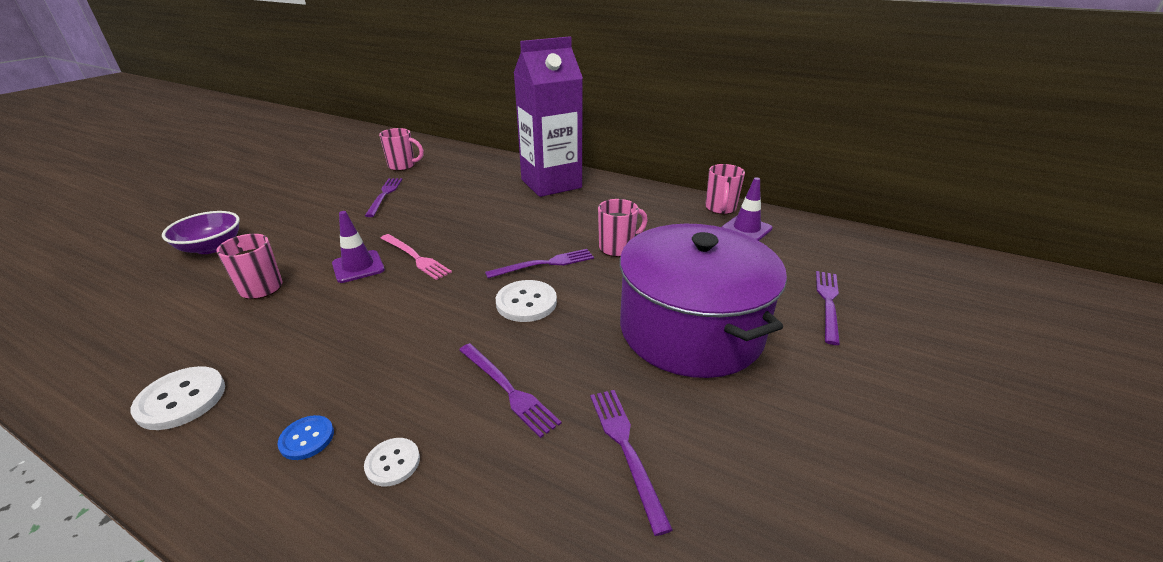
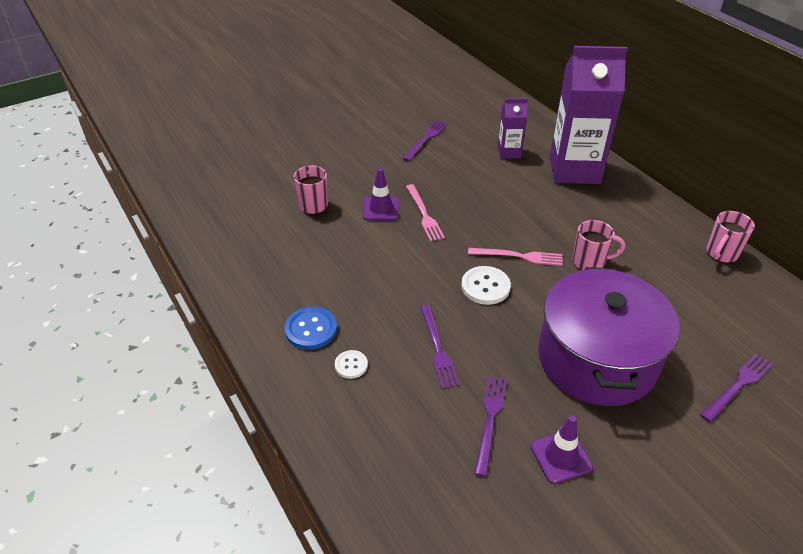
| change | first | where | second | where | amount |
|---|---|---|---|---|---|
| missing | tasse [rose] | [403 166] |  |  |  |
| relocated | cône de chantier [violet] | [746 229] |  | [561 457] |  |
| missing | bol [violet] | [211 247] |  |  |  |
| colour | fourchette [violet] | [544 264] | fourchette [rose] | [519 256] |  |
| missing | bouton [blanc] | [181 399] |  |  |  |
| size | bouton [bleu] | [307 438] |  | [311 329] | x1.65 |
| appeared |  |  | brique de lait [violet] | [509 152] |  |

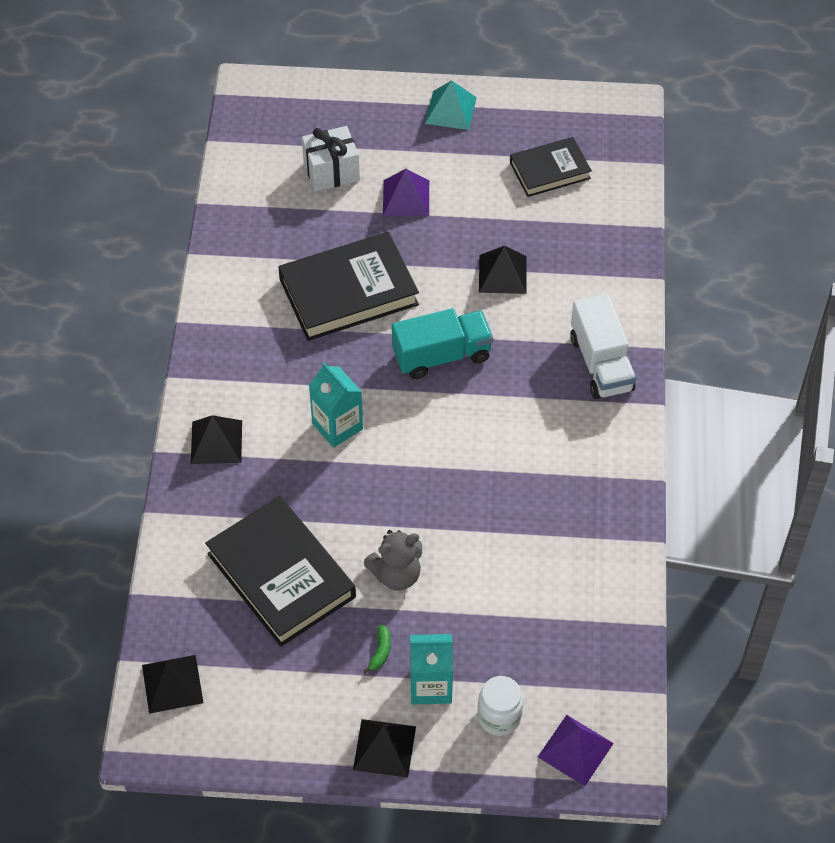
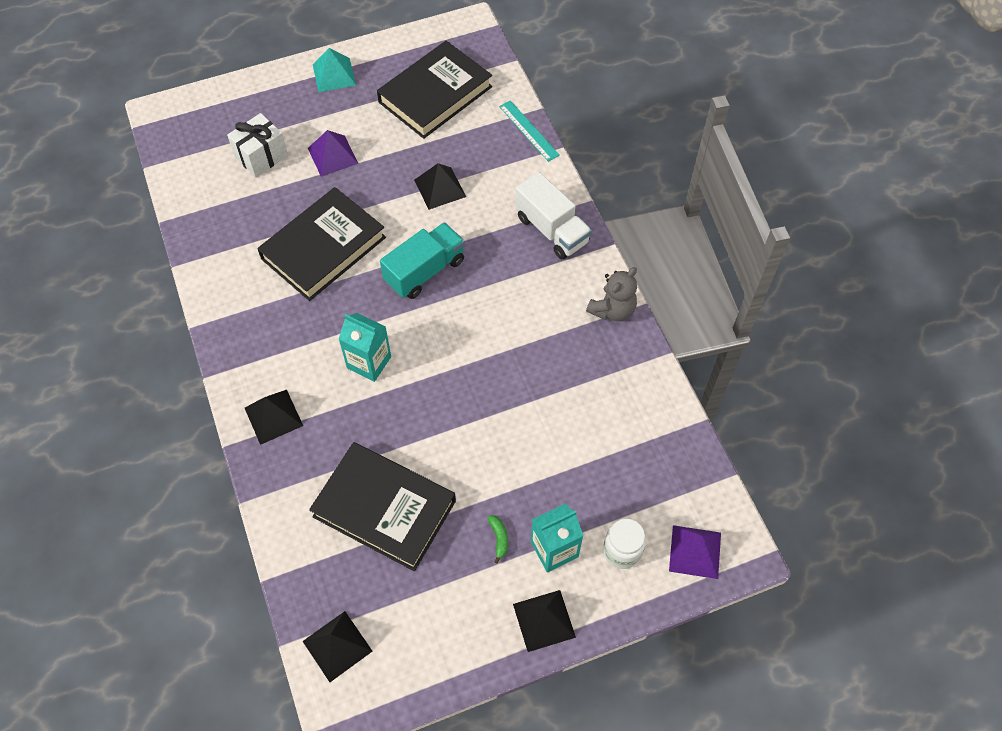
| change | first | where | second | where | amount |
|---|---|---|---|---|---|
| size | livre [noir] | [550 170] |  | [435 94] | x1.66 |
| relocated | ours en peluche [gris] | [396 574] |  | [612 310] |  |
| appeared |  |  | règle [turquoise] | [528 130] |  |

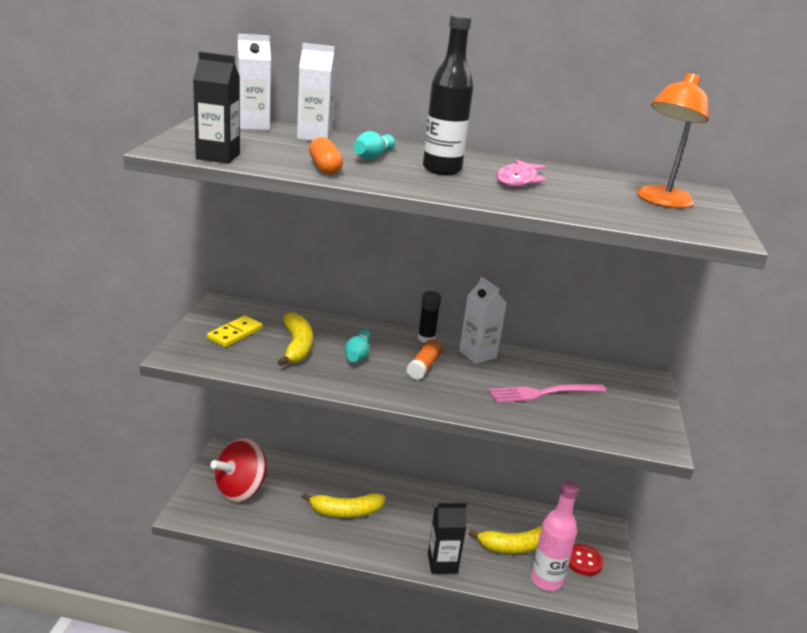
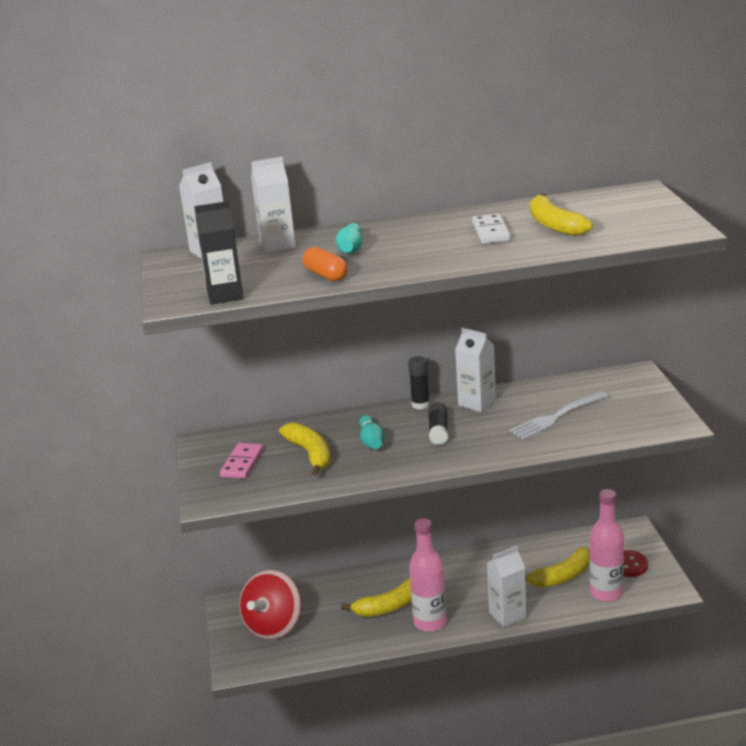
| change | first | where | second | where | amount |
|---|---|---|---|---|---|
| missing | bouteille [noir] | [442 169] |  |  |  |
| missing | lampe [orange] | [660 201] |  |  |  |
| exchanged | poisson [rose] | [518 180] | domino [blanc] | [491 232] |  |
| colour | domino [jaune] | [235 333] | domino [rose] | [242 463] |  |
| colour | bâton de colle [orange] | [424 367] | bâton de colle [noir] | [438 431] |  |
| colour | fourchette [rose] | [543 393] | fourchette [blanc] | [557 417] |  |
| colour | brique de lait [noir] | [442 563] | brique de lait [blanc] | [507 615] |  |
| appeared |  |  | banane [jaune] | [554 225] |  |
| appeared |  |  | bouteille [rose] | [430 622] |  |

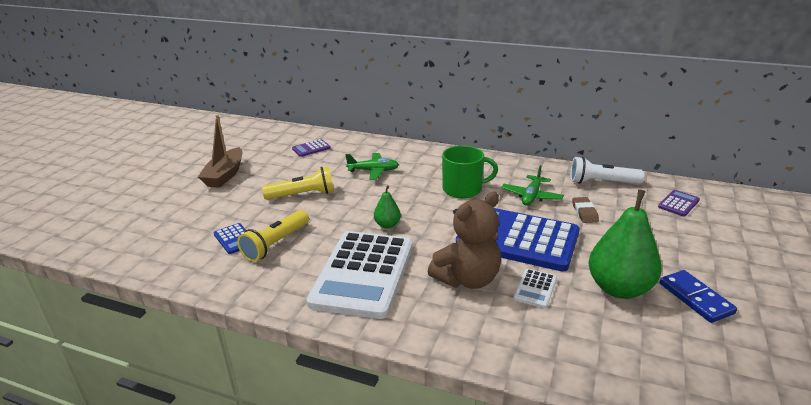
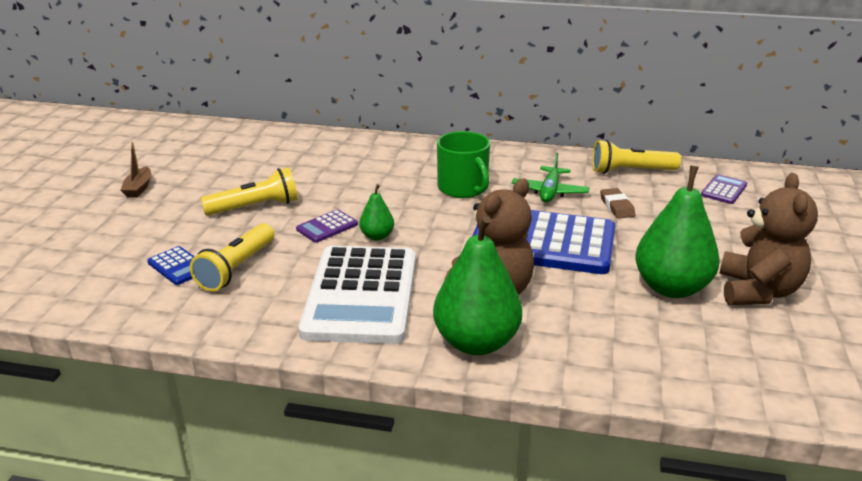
| change | first | where | second | where | amount |
|---|---|---|---|---|---|
| size | bateau [marron] | [225 175] |  | [138 188] | x0.57 |
| relocated | calculatrice [violet] | [311 148] |  | [327 227] |  |
| spun | tasse [vert] | [463 189] |  | [463 188] | 75 degrees clockwise |
| missing | avion [vert] | [373 171] |  |  |  |
| colour | lampe de poche [blanc] | [601 182] | lampe de poche [jaune] | [631 171] |  |
| missing | calculatrice [blanc] | [535 288] |  |  |  |
| exchanged | domino [bleu] | [695 298] | ours en peluche [marron] | [758 291] |  |
| appeared |  |  | poire [vert] | [476 342] |  |

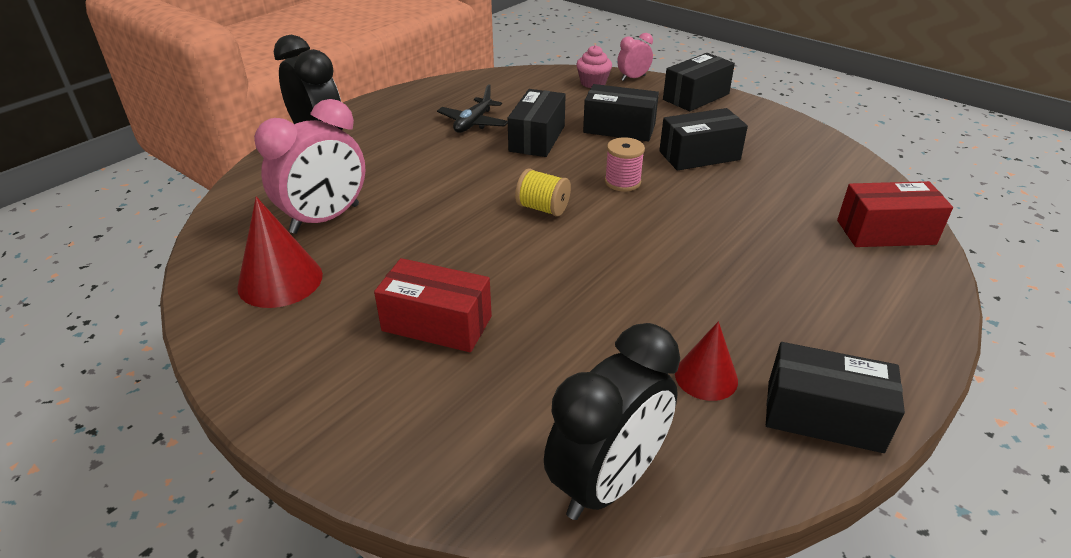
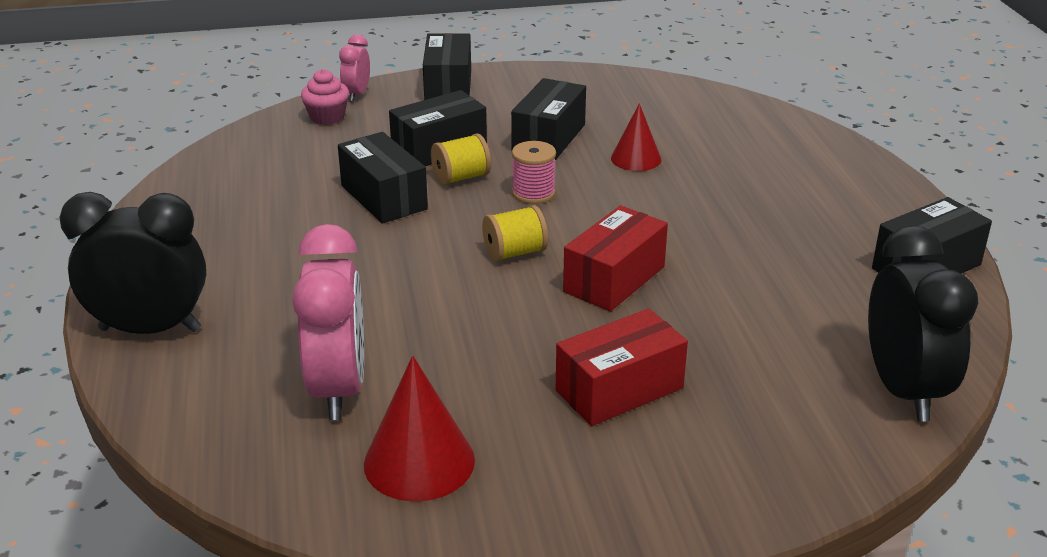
| change | first | where | second | where | amount |
|---|---|---|---|---|---|
| missing | avion [noir] | [473 123] |  |  |  |
| relocated | boîte [rouge] | [885 232] |  | [614 279] |  |
| relocated | cône [rouge] | [706 377] |  | [636 158] |  |
| appeared |  |  | bobine [jaune] | [461 177] |  |

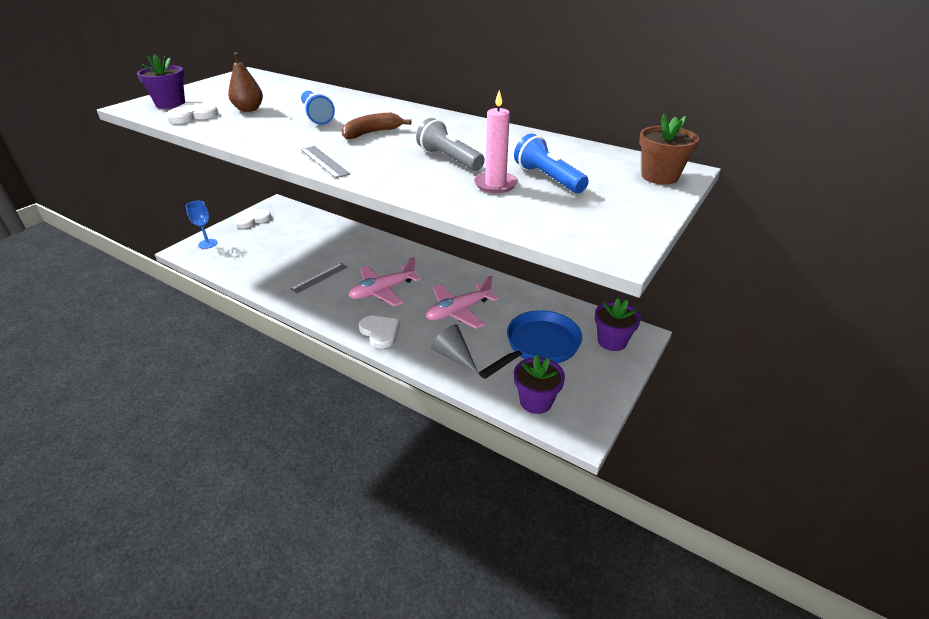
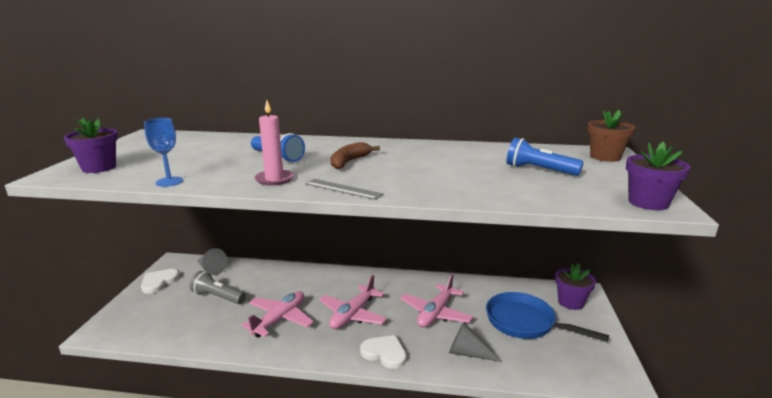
| change | first | where | second | where | amount |
|---|---|---|---|---|---|
| missing | poire [marron] | [249 109] |  |  |  |
| relocated | bougie [rose] | [495 184] |  | [274 179] |  |
| missing | cœur [blanc] | [192 116] |  |  |  |
| relocated | lampe de poche [gris] | [449 159] |  | [218 297] |  |
| relocated | verre à pied [bleu] | [208 244] |  | [169 182] |  |
| exchanged | règle [gris] | [319 278] | avion [rose] | [280 319] |  |
| spun | poêle [bleu] | [539 346] |  | [525 322] | 75 degrees counterclockwise |
| relocated | pot de fleurs [violet] | [536 401] |  | [648 202] |  |
| appeared |  |  | cône [gris] | [211 269] |  |

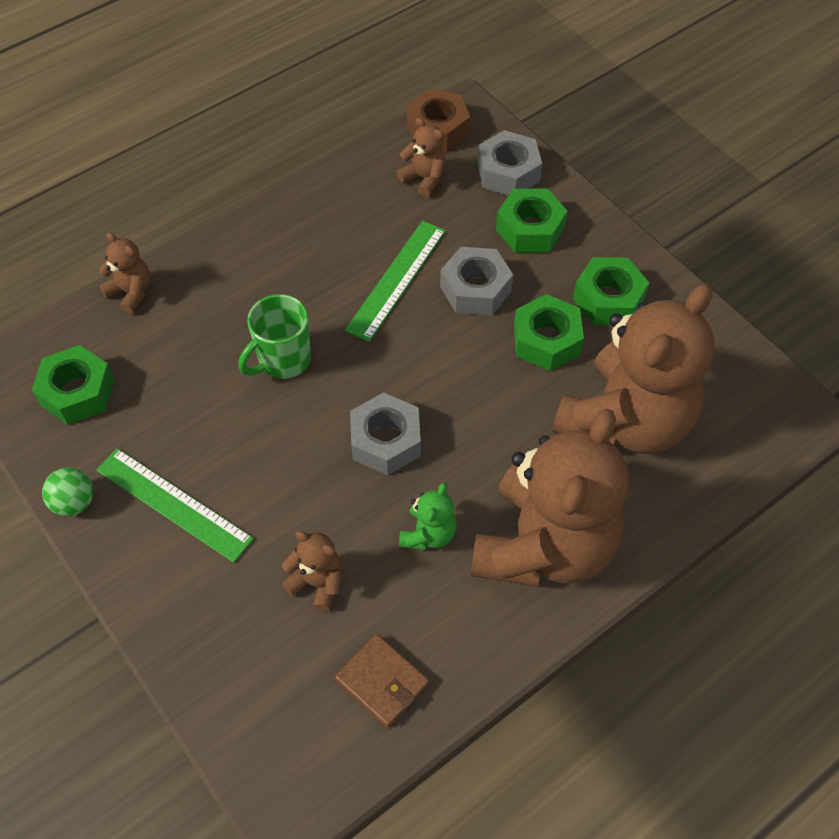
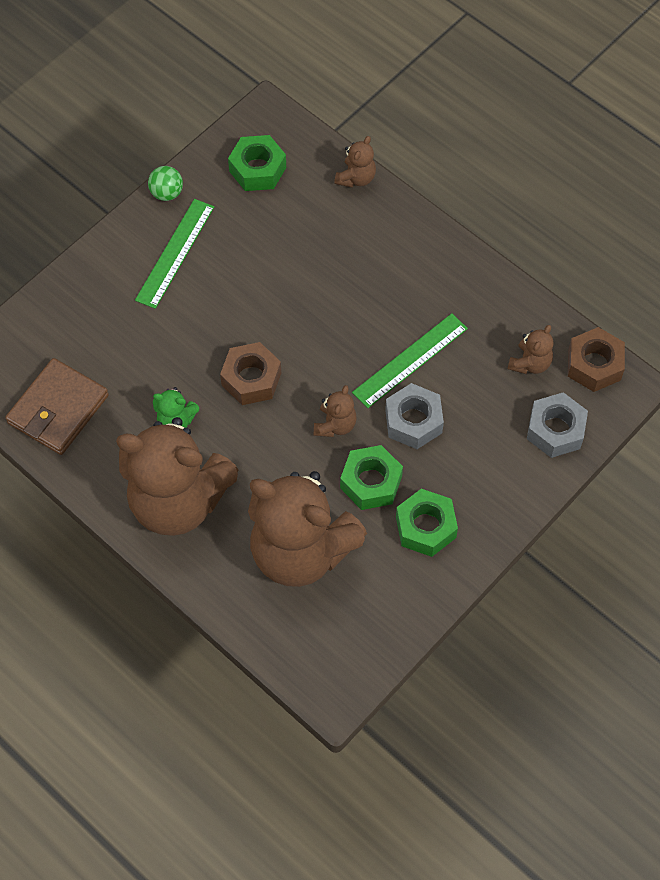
| change | first | where | second | where | amount |
|---|---|---|---|---|---|
| missing | écrou [vert] | [530 229] |  |  |  |
| spun | règle [vert] | [397 280] |  | [410 360] | 60 degrees counterclockwise |
| missing | tasse [vert] | [283 360] |  |  |  |
| colour | écrou [gris] | [386 441] | écrou [marron] | [251 379] |  |
| relocated | ours en peluche [marron] | [317 582] |  | [335 425] |  |
| size | portefeuille [marron] | [382 682] |  | [58 409] | x1.59 |

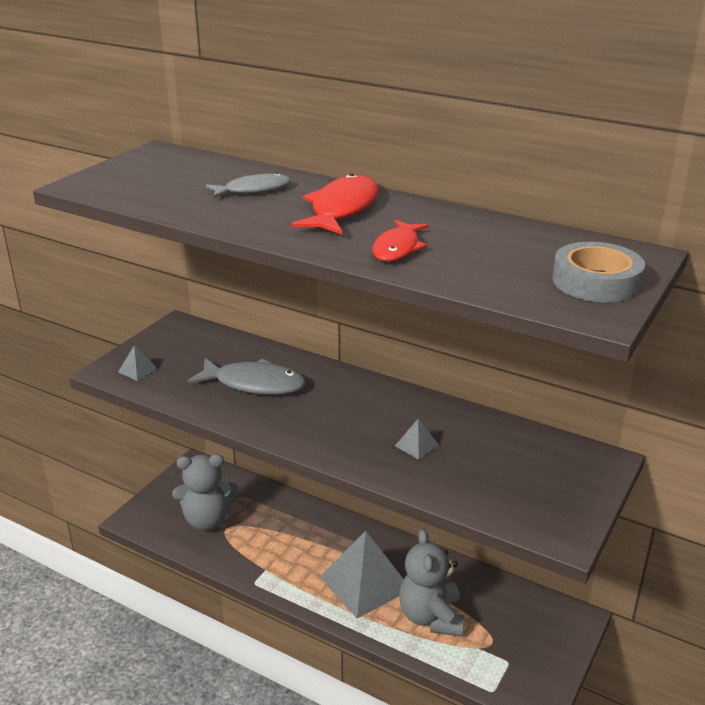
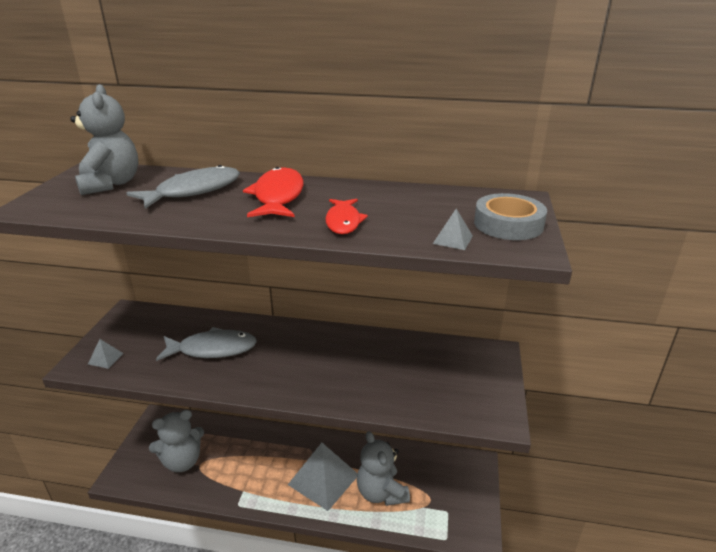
| change | first | where | second | where | amount |
|---|---|---|---|---|---|
| size | poisson [gris] | [253 190] |  | [194 191] | x1.54 |
| relocated | pyramide [gris] | [417 445] |  | [453 239] |  |
| appeared |  |  | ours en peluche [gris] | [111 184] |  |

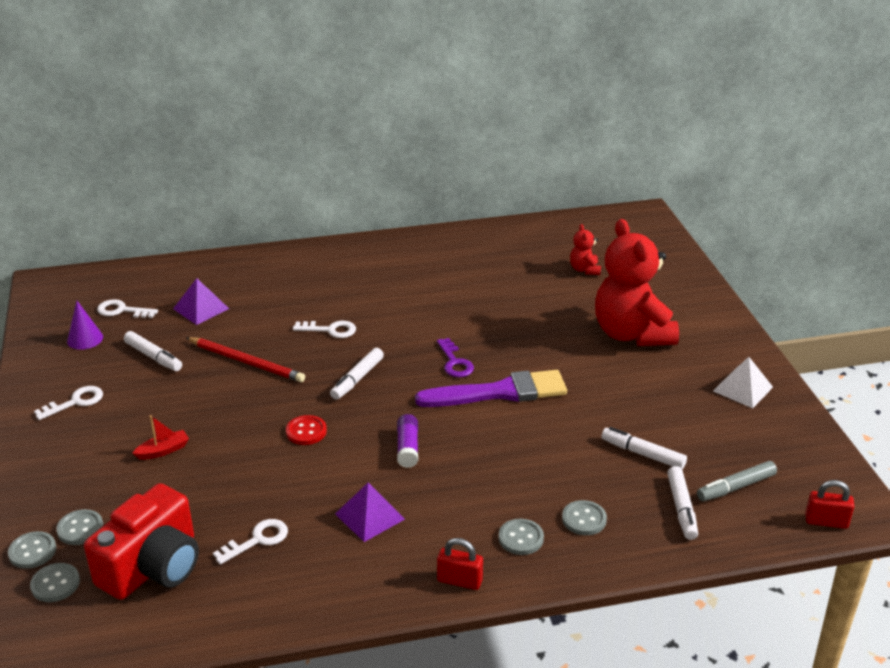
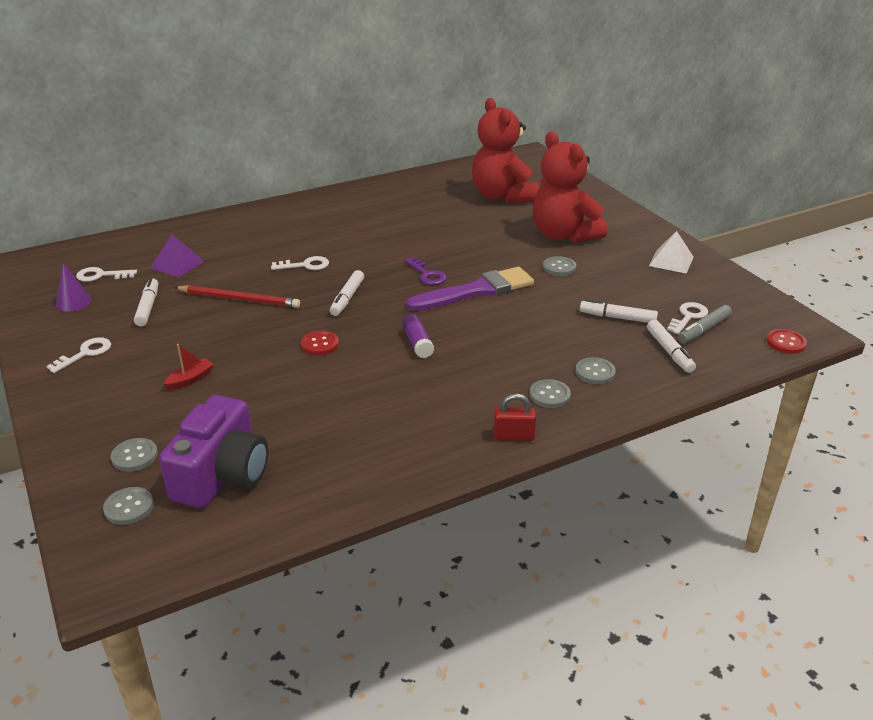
| change | first | where | second | where | amount |
|---|---|---|---|---|---|
| size | ours en peluche [rouge] | [584 269] |  | [502 196] | x2.34 |
| spun | feutre [blanc] | [153 357] |  | [148 307] | 120 degrees counterclockwise |
| exchanged | cadenas [rouge] | [826 521] | bouton [rouge] | [786 343] |  |
| colour | appareil photo [rouge] | [153 566] | appareil photo [violet] | [222 475] |  |
| missing | pyramide [violet] | [370 516] |  |  |  |
| relocated | clé [blanc] | [257 540] |  | [688 317] |  |
| relocated | bouton [gris] | [32 551] |  | [559 267] |  |

